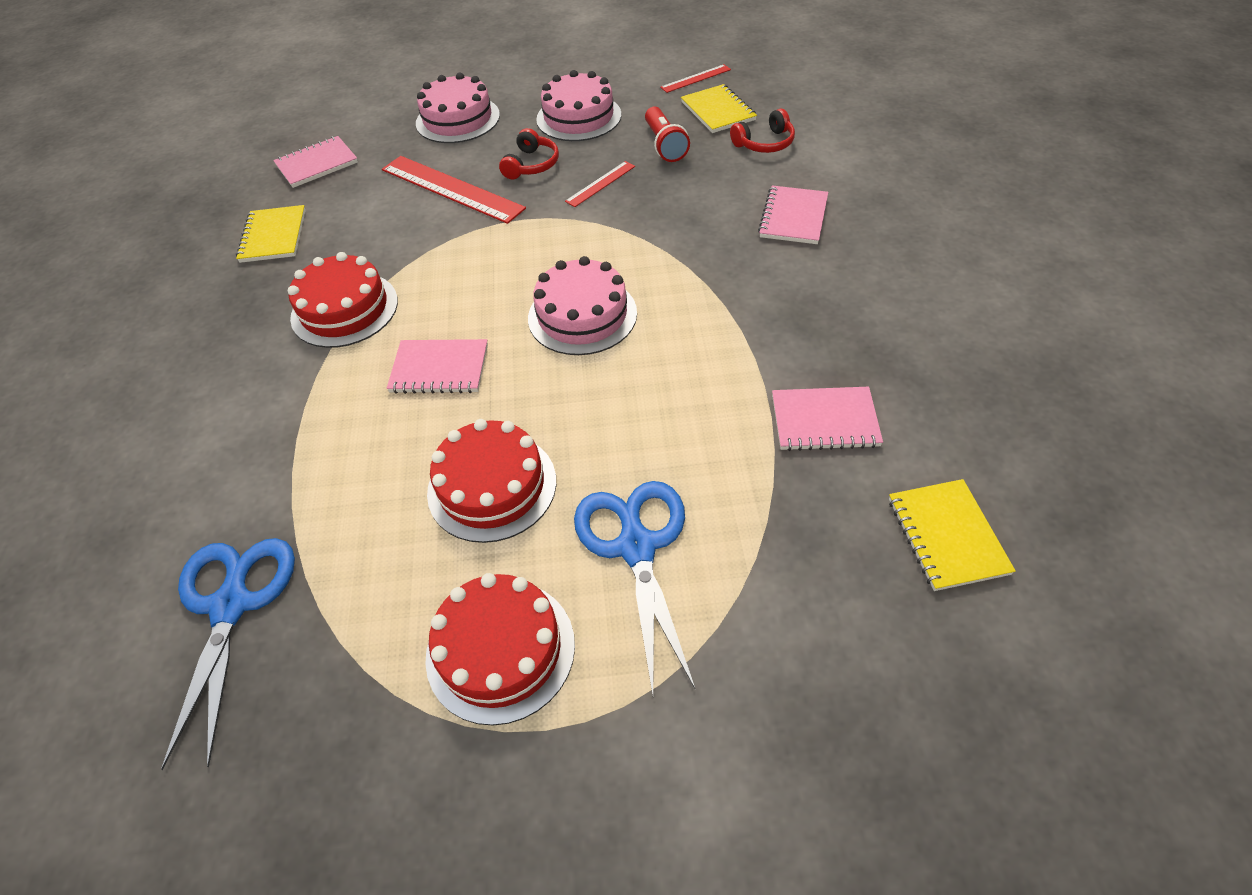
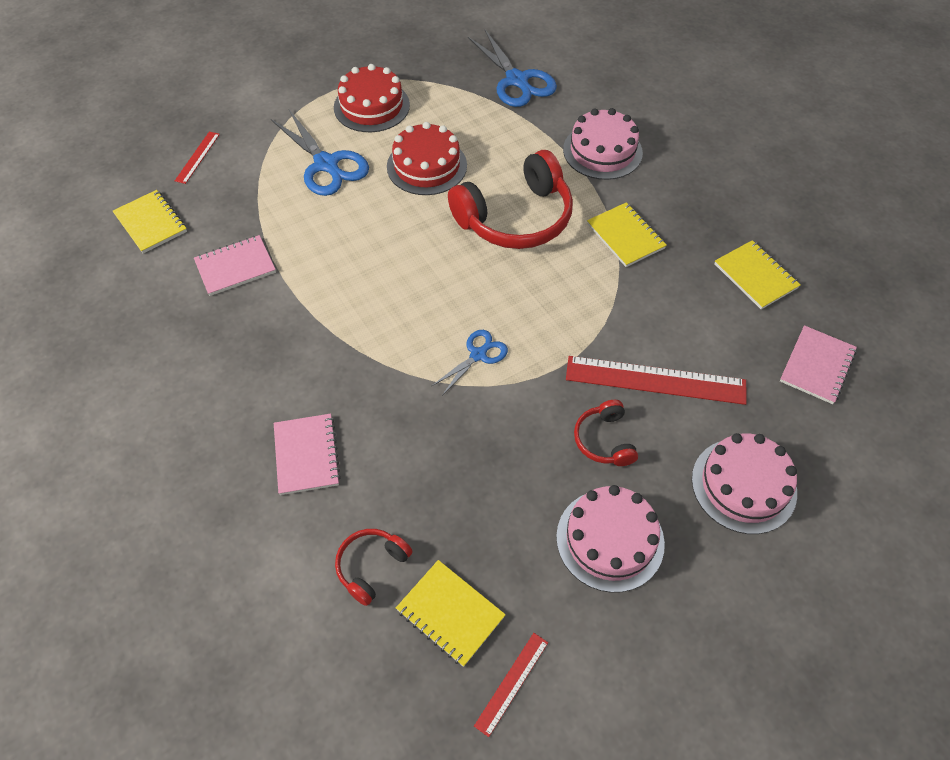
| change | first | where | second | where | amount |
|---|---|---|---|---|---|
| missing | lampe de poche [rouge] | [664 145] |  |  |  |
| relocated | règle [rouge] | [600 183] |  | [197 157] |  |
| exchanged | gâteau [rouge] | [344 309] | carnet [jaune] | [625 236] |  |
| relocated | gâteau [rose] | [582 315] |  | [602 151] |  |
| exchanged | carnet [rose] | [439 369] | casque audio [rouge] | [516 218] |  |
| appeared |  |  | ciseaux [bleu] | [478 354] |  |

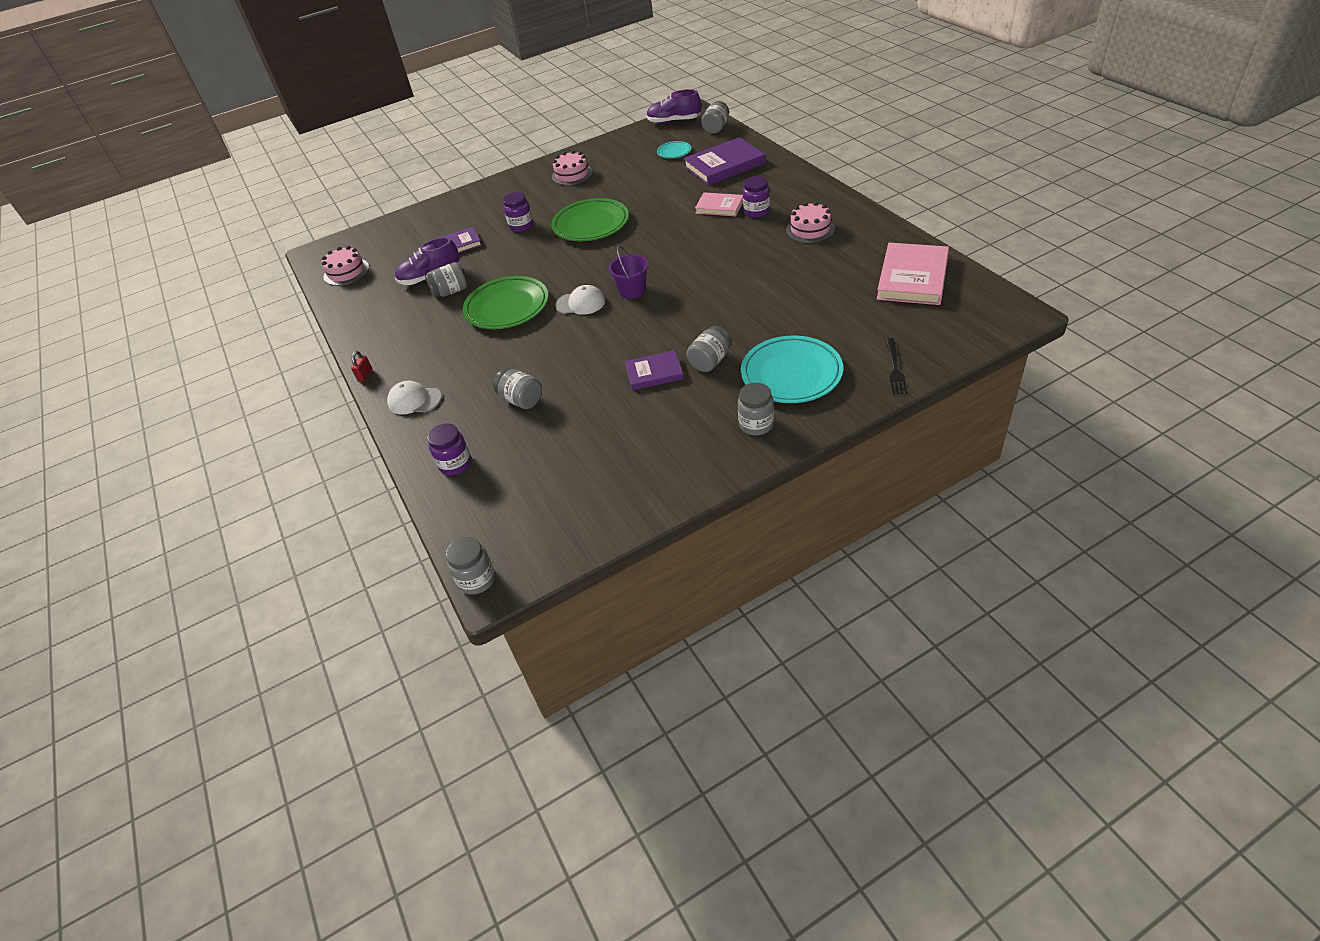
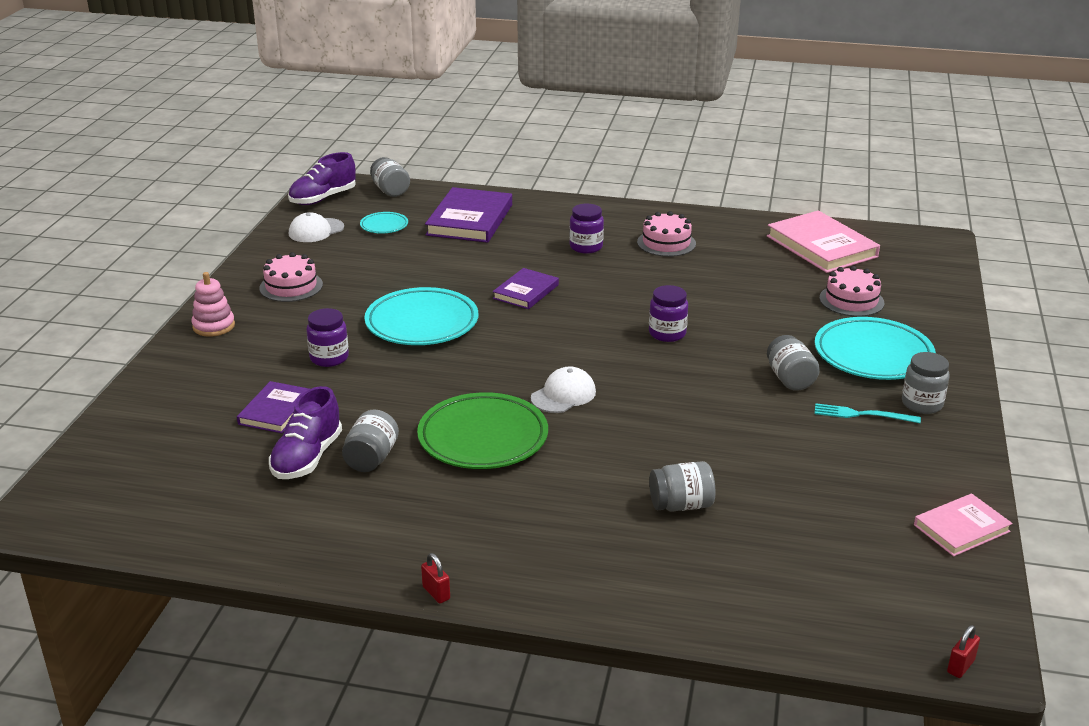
| change | first | where | second | where | amount |
|---|---|---|---|---|---|
| relocated | livre [rose] | [719 207] |  | [961 528] |  |
| colour | assiette [vert] | [591 225] | assiette [turquoise] | [422 323] |  |
| relocated | gâteau [rose] | [346 272] |  | [851 300] |  |
| missing | seau [violet] | [632 290] |  |  |  |
| missing | fourchette [noir] | [895 368] |  |  |  |
| relocated | livre [violet] | [654 373] |  | [526 292] |  |
| relocated | casquette [blanc] | [414 400] |  | [316 230] |  |
| relocated | bocal [violet] | [455 464] |  | [667 333] |  |
| exchanged | bocal [gris] | [477 580] | cadenas [rouge] | [960 666] |  |
| appeared |  |  | jouet à empiler [rose] | [214 326] |  |
| appeared |  |  | fourchette [turquoise] | [862 414] |  |

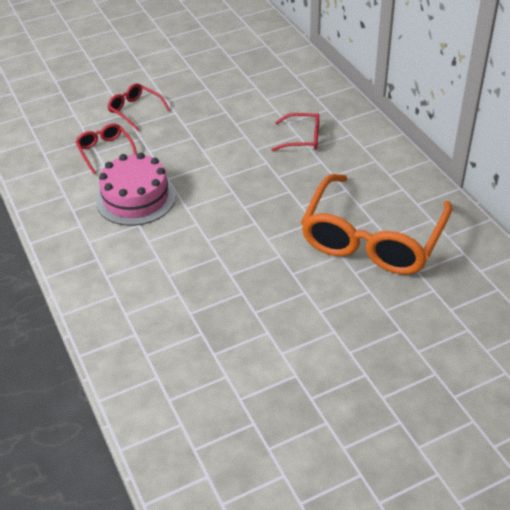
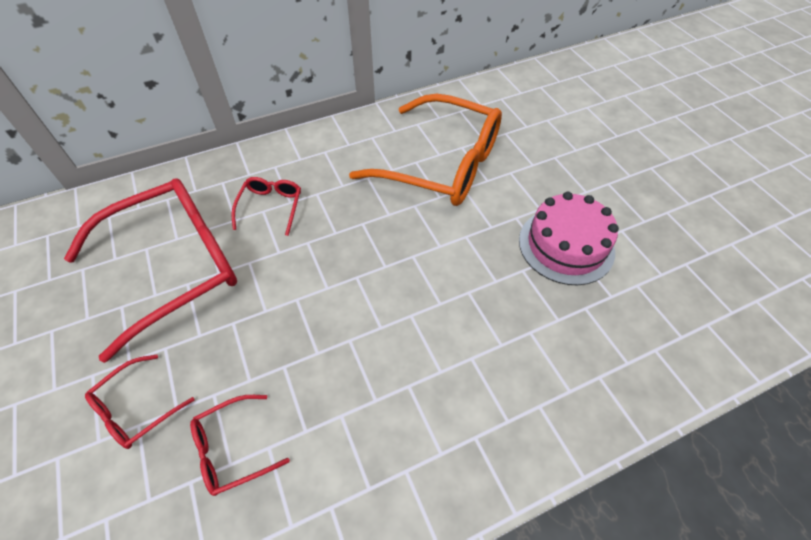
| change | first | where | second | where | amount |
|---|---|---|---|---|---|
| relocated | gâteau [rose] | [136 198] |  | [566 245] |  |
| appeared |  |  | lunettes [rouge] | [174 267] |  |

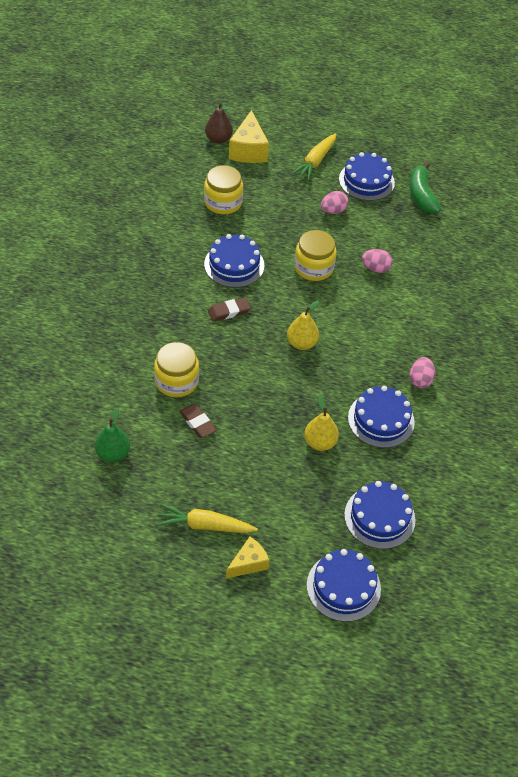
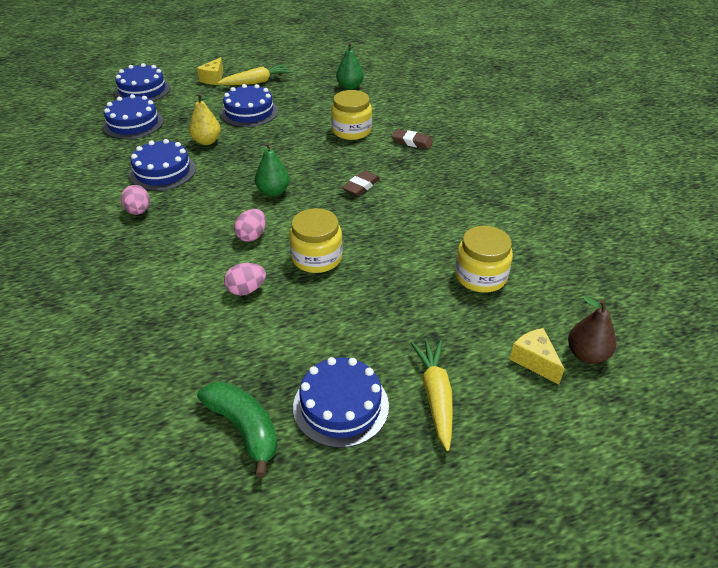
| change | first | where | second | where | amount |
|---|---|---|---|---|---|
| size | fromage [jaune] | [248 150] |  | [534 361] | x0.63 |
| relocated | œuf [rose] | [333 211] |  | [252 236] |  |
| relocated | gâteau [bleu] | [234 265] |  | [249 112] |  |
| colour | poire [jaune] | [301 343] | poire [vert] | [273 192] |  |
| relocated | gomme [marron] | [197 423] |  | [412 142] |  |

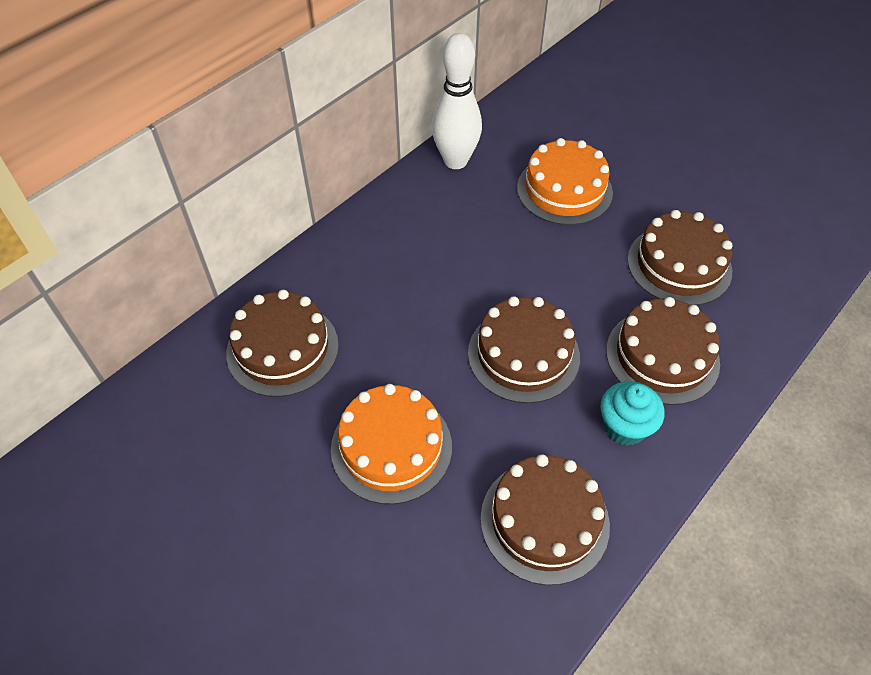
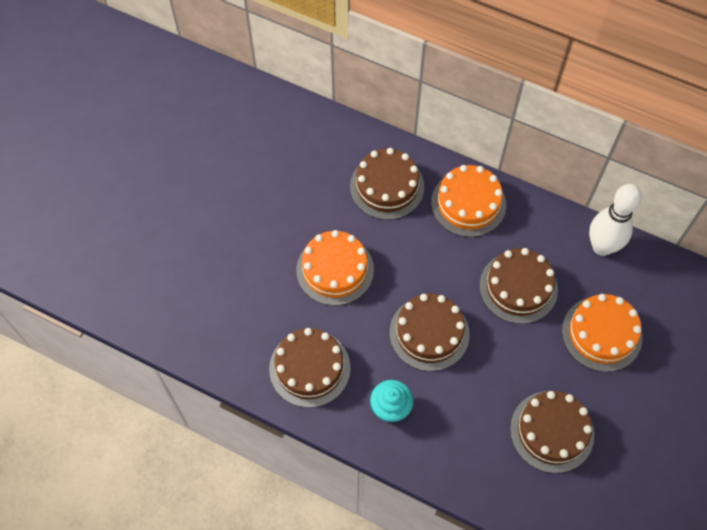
| change | first | where | second | where | amount |
|---|---|---|---|---|---|
| relocated | gâteau [marron] | [662 356] |  | [518 287] |  |
| appeared |  |  | gâteau [orange] | [468 203] |  |

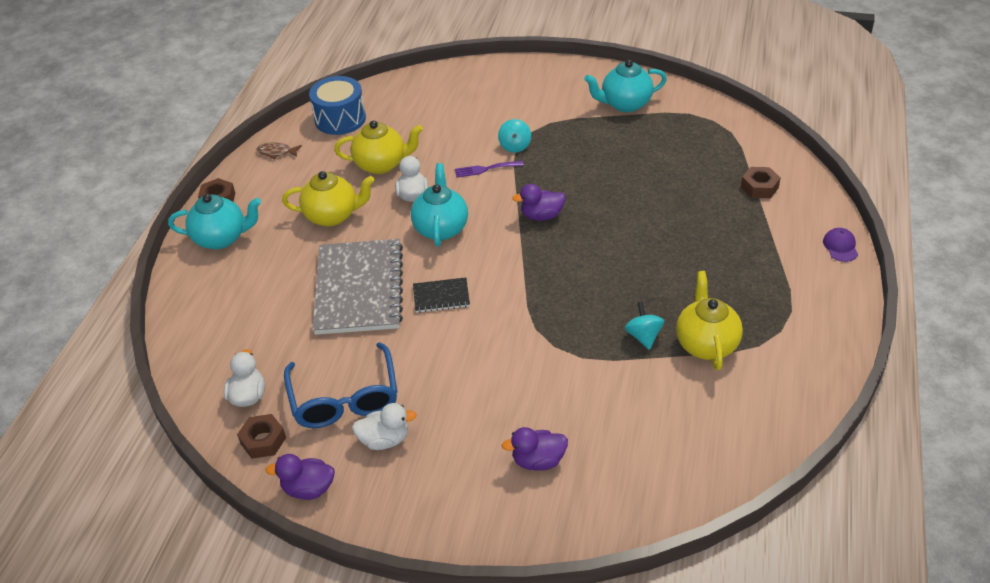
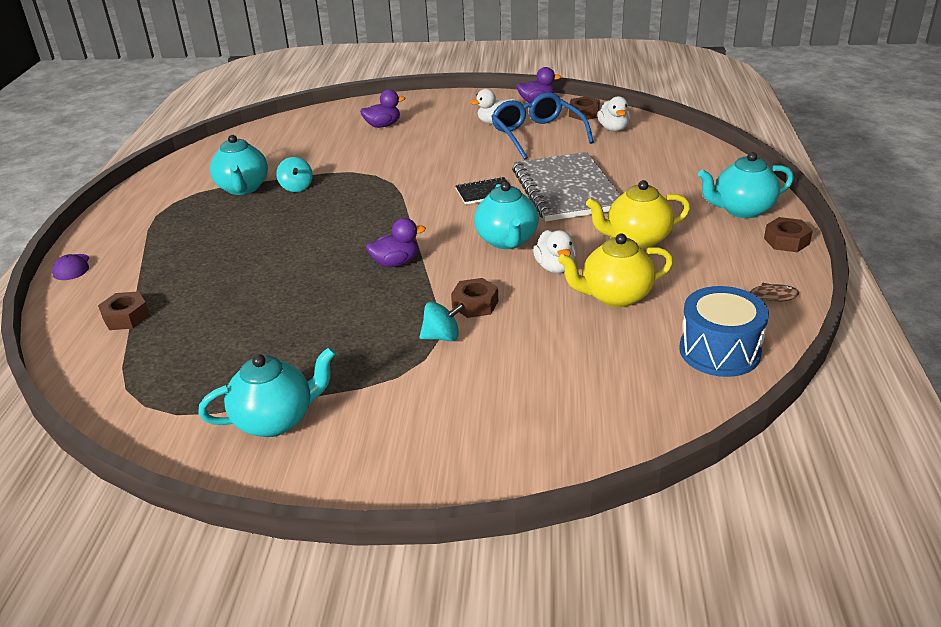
| change | first | where | second | where | amount |
|---|---|---|---|---|---|
| spun | toupie [turquoise] | [515 146] |  | [442 337] | 90 degrees clockwise |
| exchanged | fourchette [violet] | [485 169] | écrou [marron] | [475 304] |  |
| colour | théière [jaune] | [706 344] | théière [turquoise] | [243 188] |  |

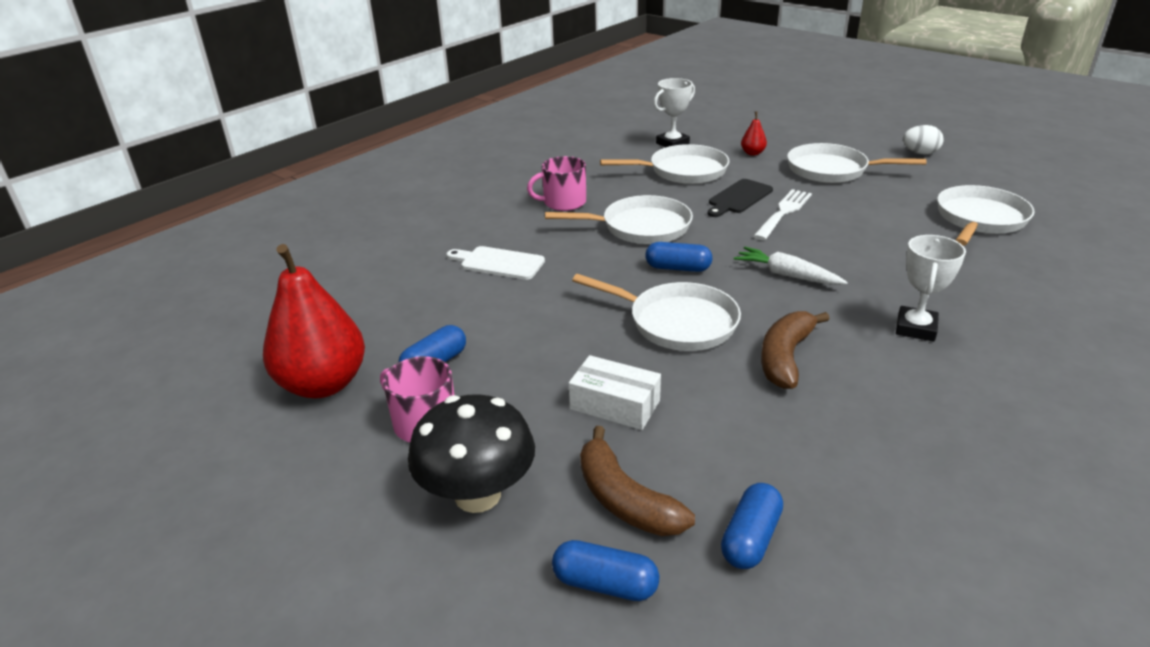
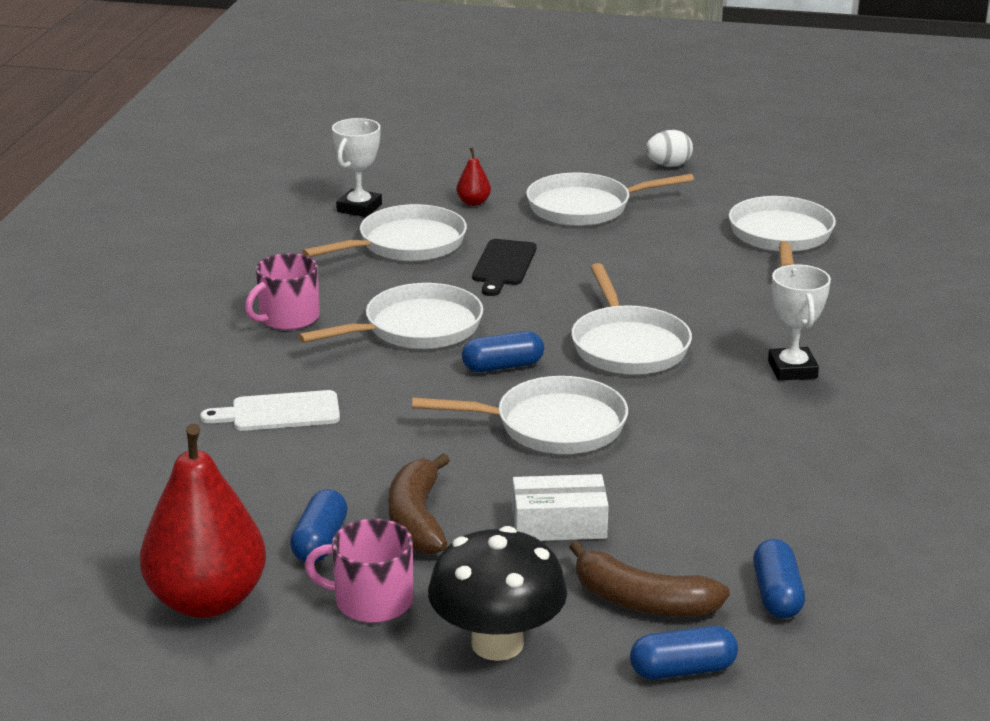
| change | first | where | second | where | amount |
|---|---|---|---|---|---|
| missing | fourchette [blanc] | [783 213] |  |  |  |
| exchanged | carotte [blanc] | [787 275] | poêle [blanc] | [628 345] |  |
| relocated | banane [marron] | [785 357] |  | [417 519] |  |

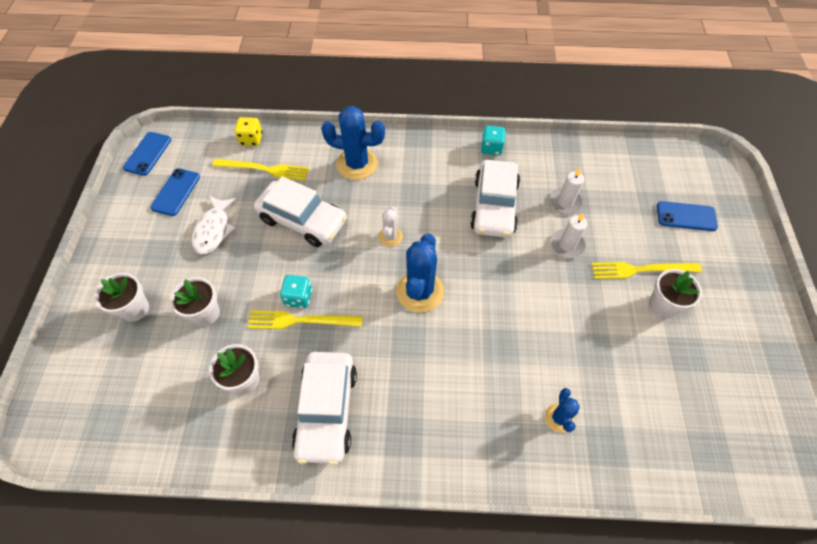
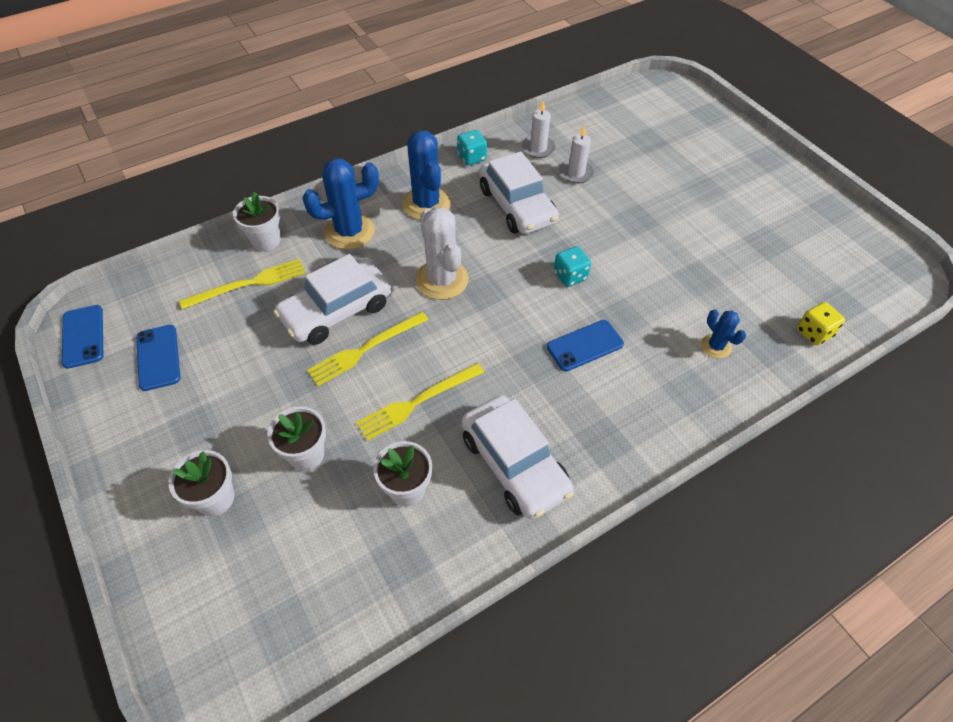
| change | first | where | second | where | amount |
|---|---|---|---|---|---|
| relocated | dé [jaune] | [251 139] |  | [814 333] |  |
| spun | voiture [blanc] | [302 220] |  | [336 311] | 150 degrees clockwise |
| missing | poisson [blanc] | [214 230] |  |  |  |
| relocated | téléphone [bleu] | [686 216] |  | [585 345] |  |
| size | cactus [blanc] | [390 236] |  | [442 280] | x1.87 |
| relocated | bougie [blanc] | [567 245] |  | [538 148] |  |
| relocated | cactus [bleu] | [420 291] |  | [426 204] |  |
| relocated | fourchette [jaune] | [641 270] |  | [365 349] |  |
| relocated | pot de fleurs [blanc] | [662 305] |  | [266 240] |  |
| relocated | dé [turquoise] | [298 297] |  | [570 276] |  |

